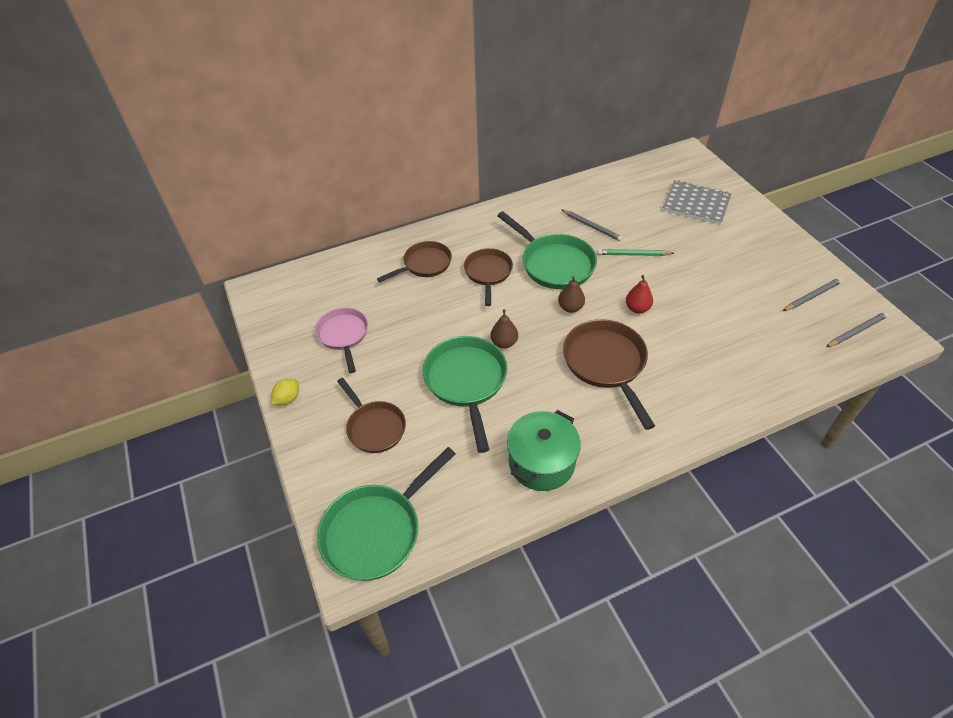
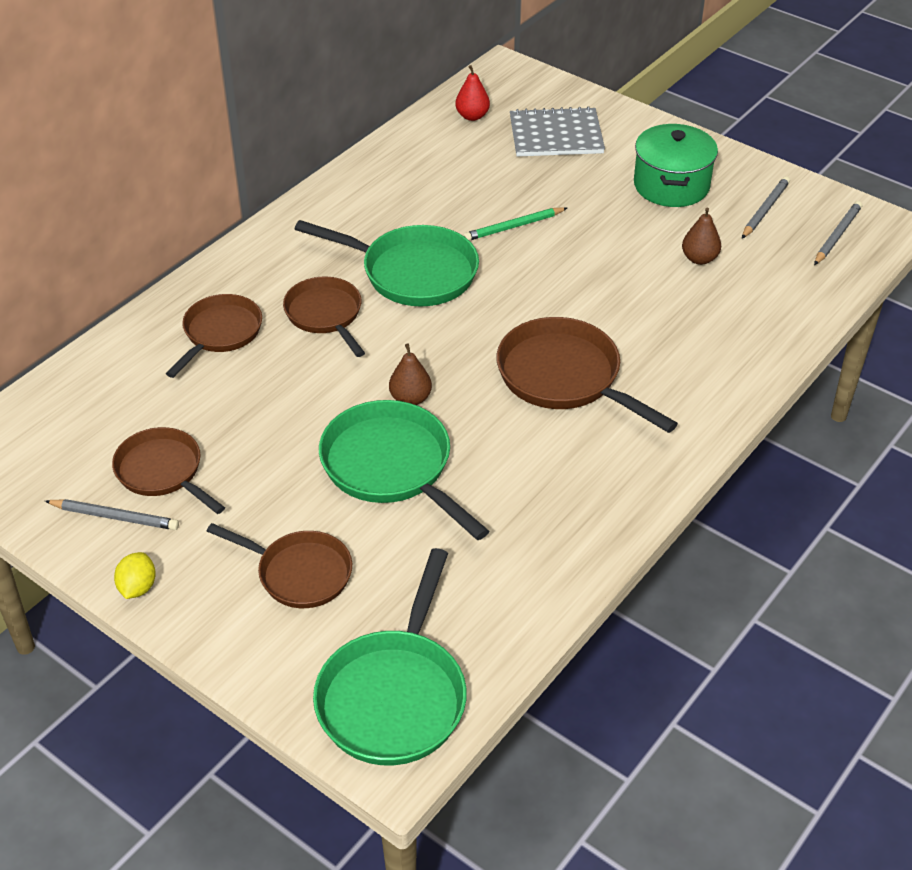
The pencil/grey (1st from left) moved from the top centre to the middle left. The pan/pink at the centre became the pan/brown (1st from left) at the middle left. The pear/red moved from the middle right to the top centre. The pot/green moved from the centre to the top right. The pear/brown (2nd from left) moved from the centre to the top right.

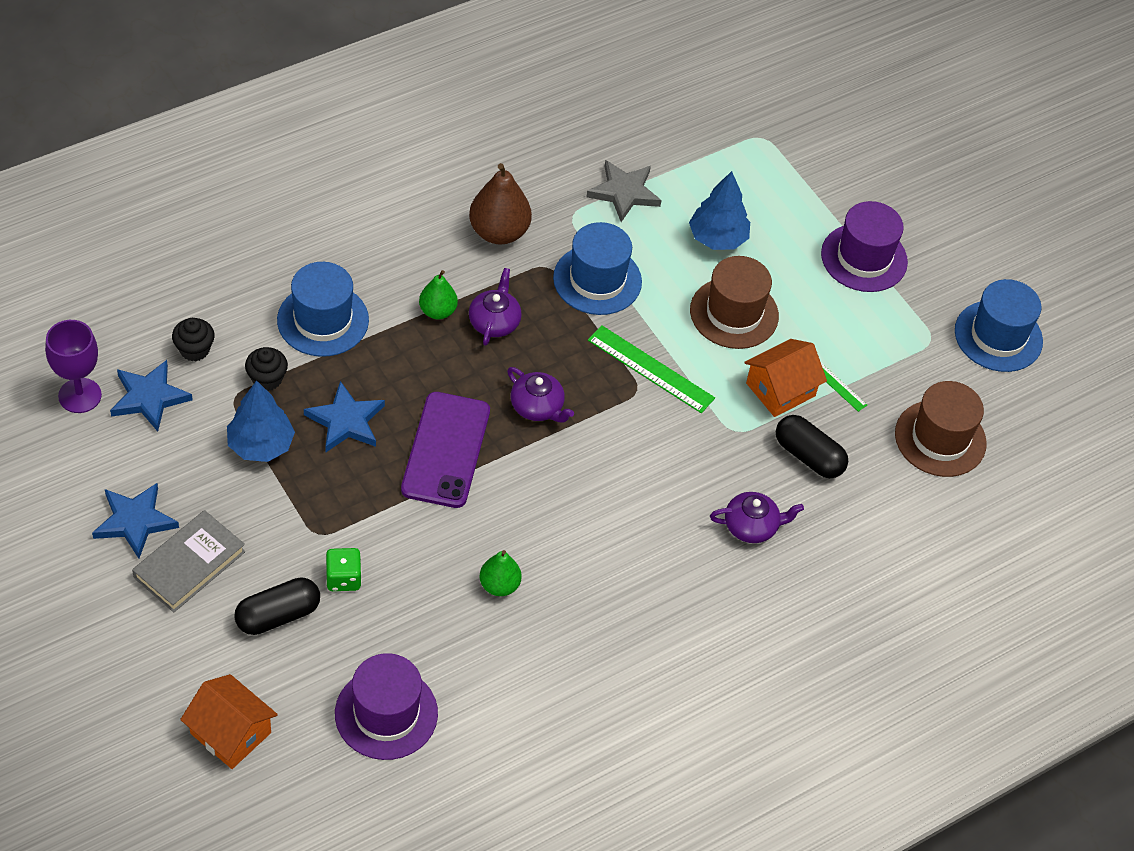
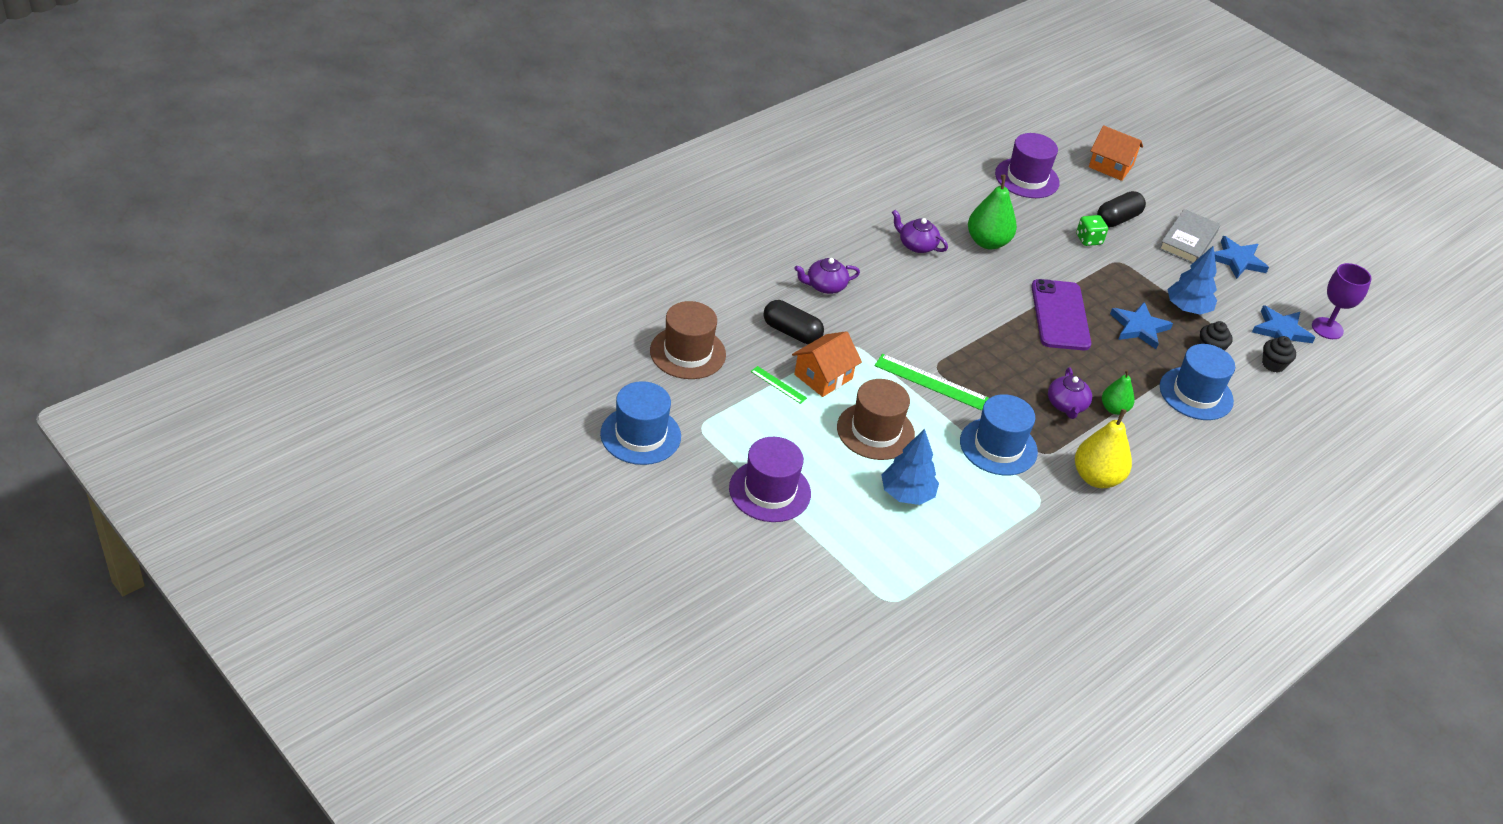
The teapot/purple (2nd from left) moved from the centre to the top centre. The pear/green (2nd from left in the first image) at the bottom centre changed to 1.66 times the size. The pear/brown at the top centre became the pear/yellow at the middle right. The star/grey at the top centre disappeared.

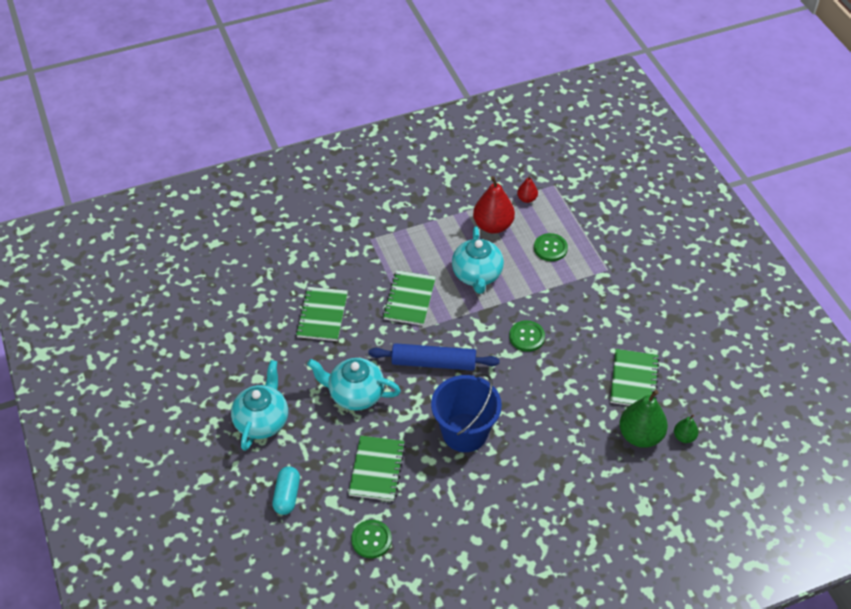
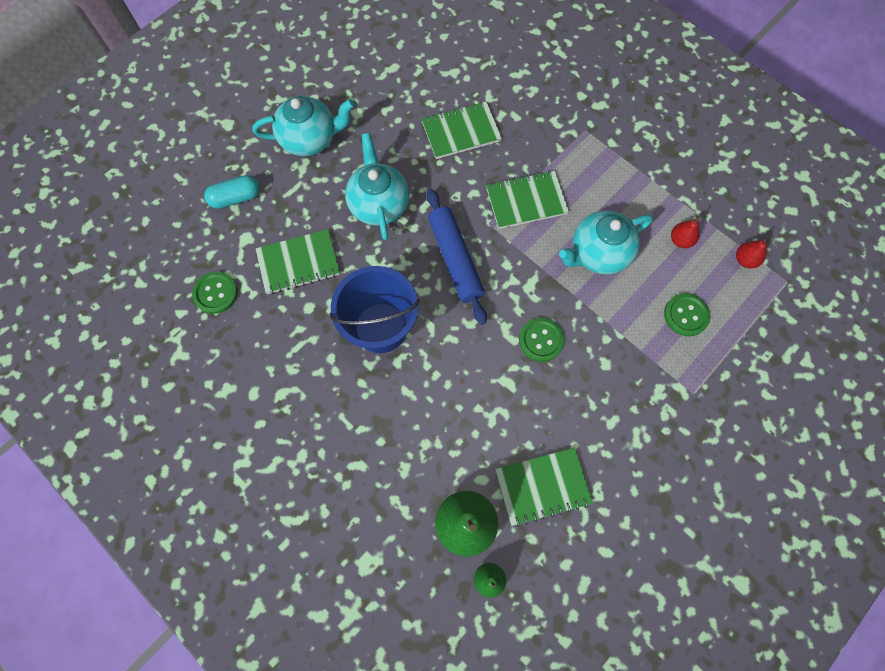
The pear/red (1st from left) at the centre changed to 0.51 times the size.

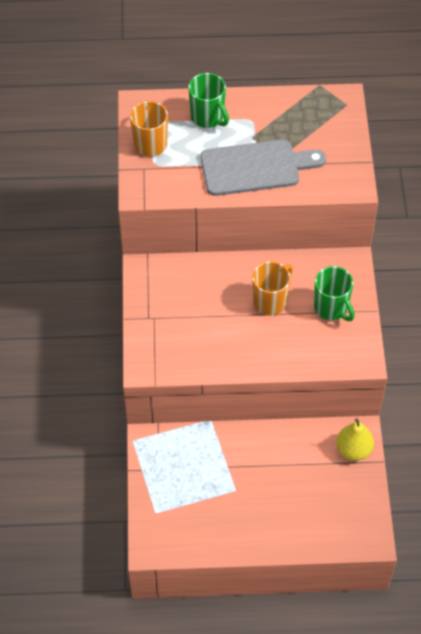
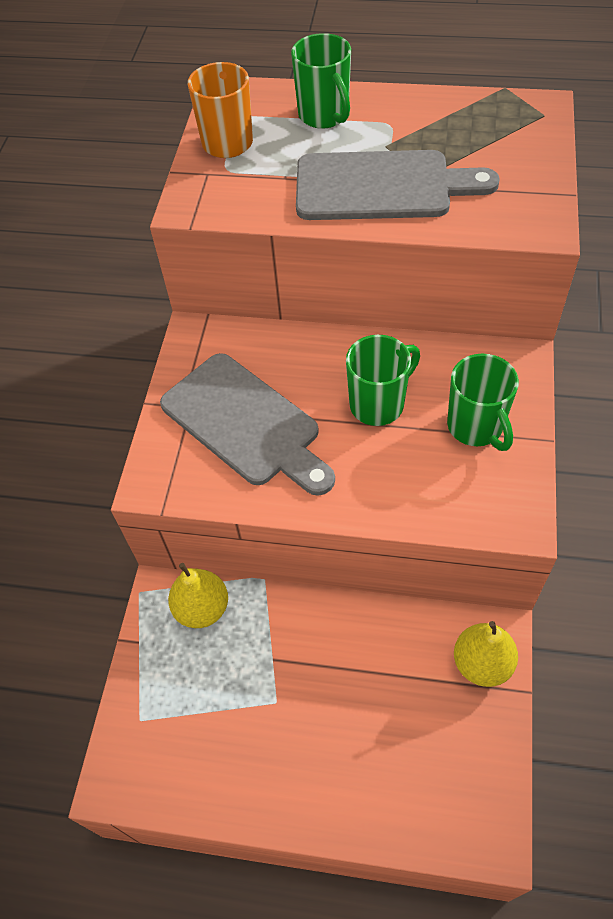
The cutting board/grey (1st from left) at the centre appeared. The pear/yellow (1st from left) at the middle left appeared. The mug/orange (2nd from left) at the centre became the mug/green (2nd from left) at the centre.

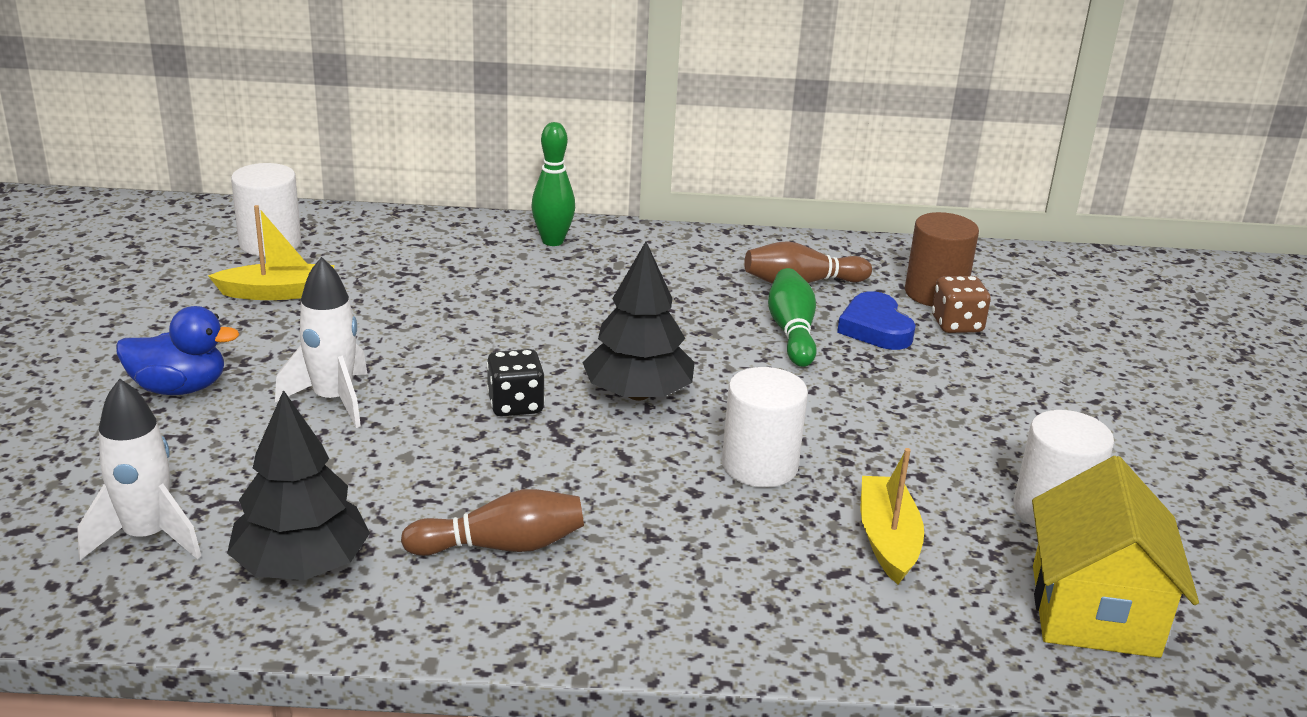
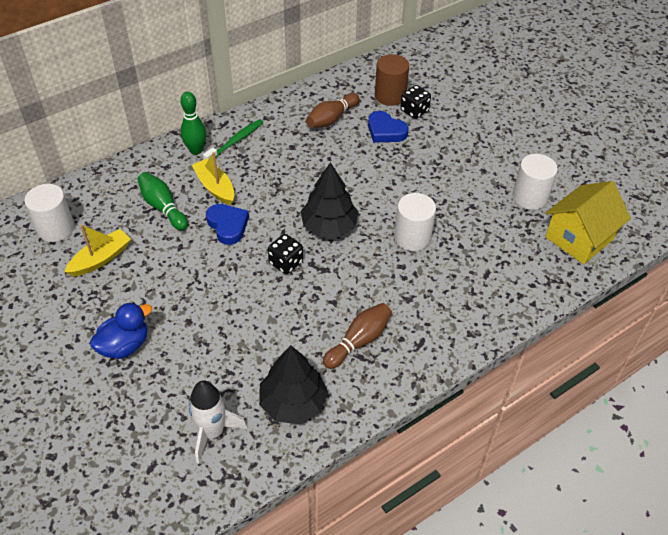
The bowling pin/green (2nd from left in the first image) moved from the centre to the middle left. The boat/yellow (2nd from left) moved from the bottom right to the top left. The toothbrush/green at the top centre appeared. The heart/blue (1st from left) at the centre appeared. The dice/brown at the middle right became the dice/black (2nd from left) at the top centre. The house/yellow at the bottom right turned 75 degrees clockwise. The rocket/white (2nd from left) at the middle left disappeared.

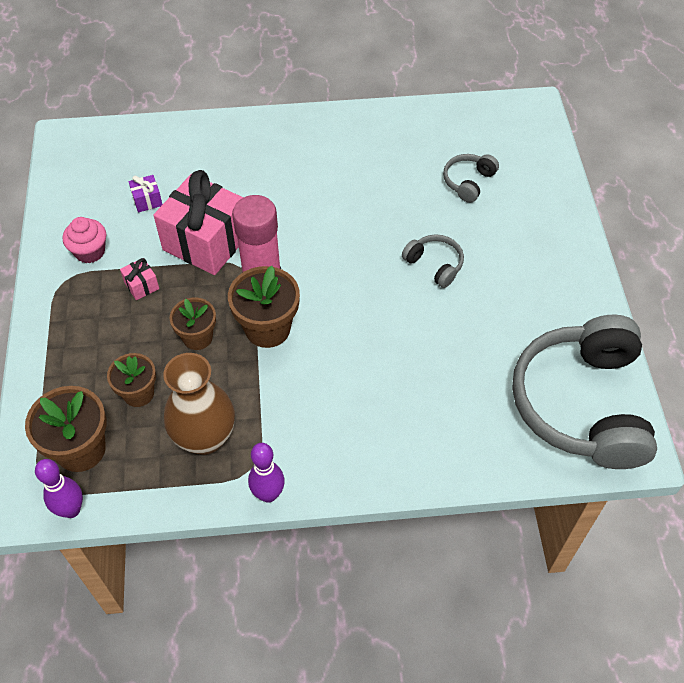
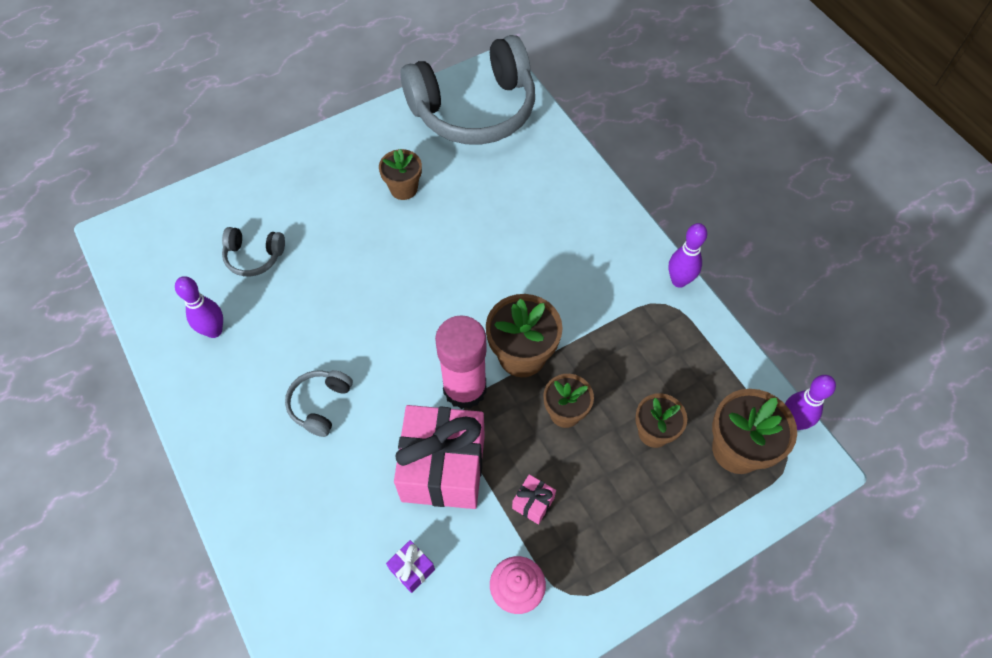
The bowling pin/purple (1st from left) at the middle left appeared. The headphones/grey (1st from left in the first image) moved from the centre to the middle left. The flower pot/brown (1st from left) at the top centre appeared. The vase/brown at the middle left disappeared.

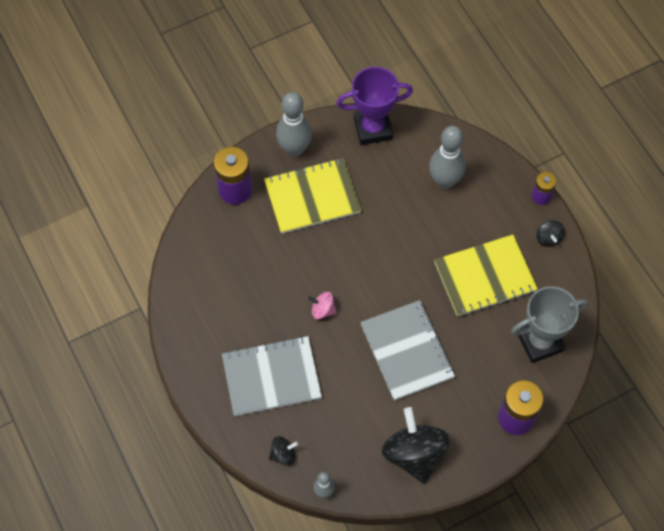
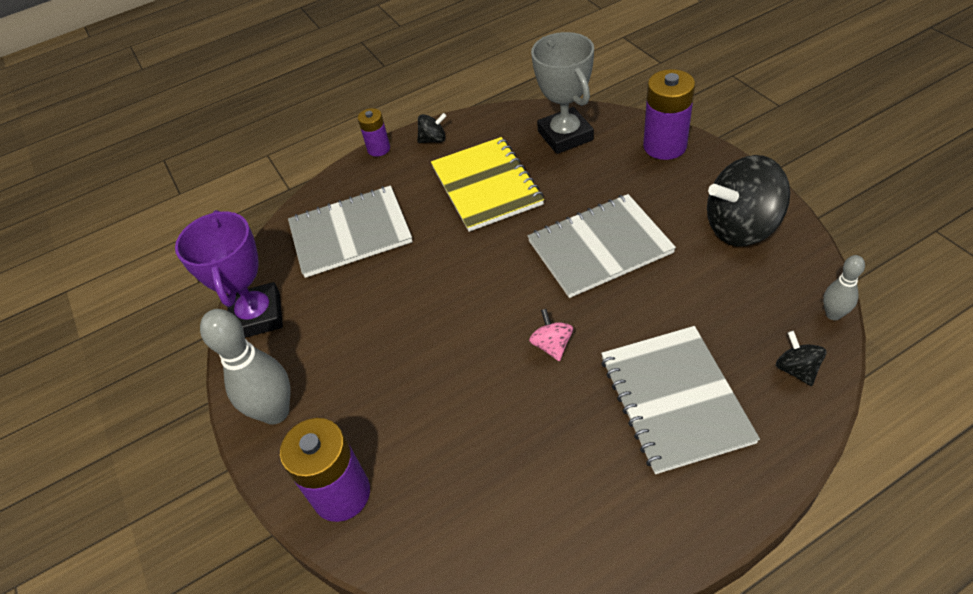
The bowling pin/grey (3rd from left) at the top right was replaced by the notebook/grey (1st from left) at the centre. The spinning top/pink at the centre turned 150 degrees clockwise. The notebook/yellow (1st from left) at the centre disappeared.

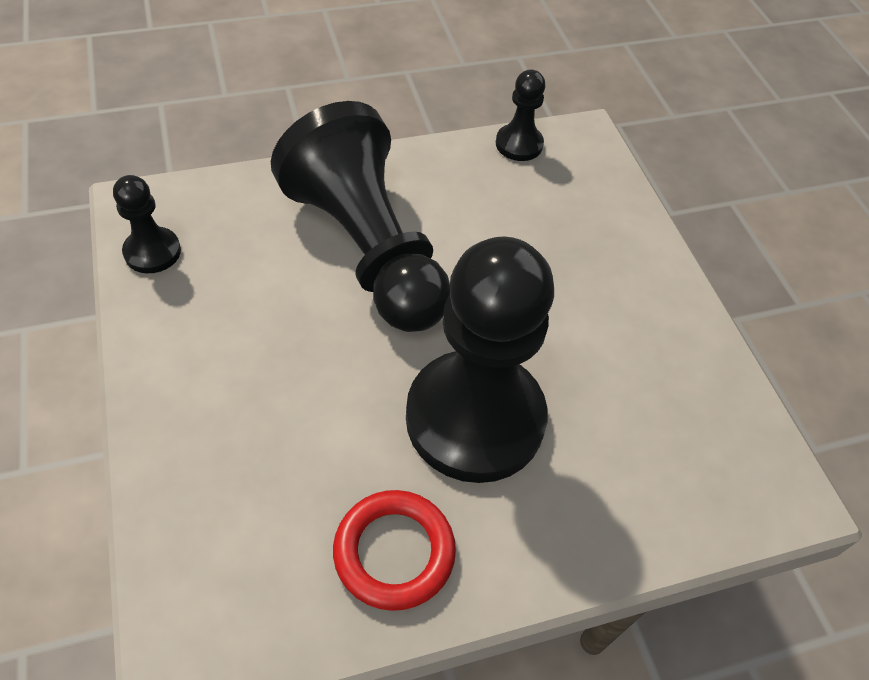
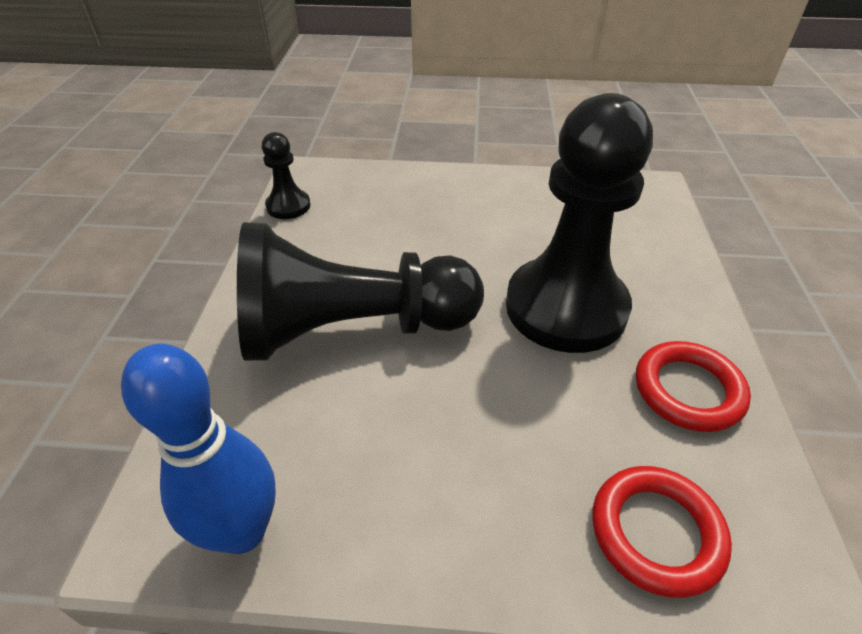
The pawn/black (1st from left) at the top left was replaced by the bowling pin/blue at the bottom left. The ring/red (1st from left) at the bottom right appeared.

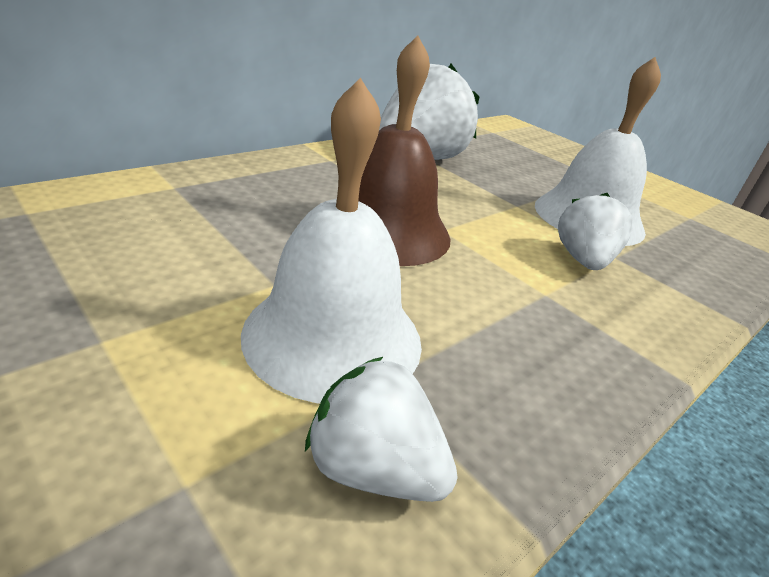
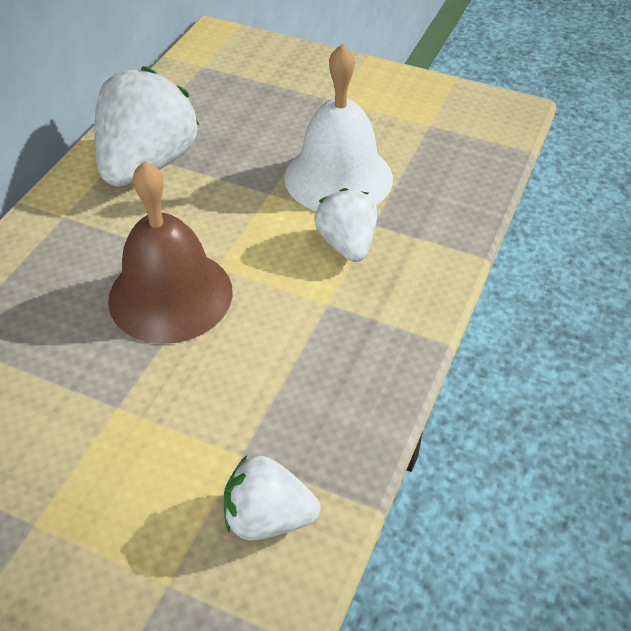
The bell/white (1st from left) at the centre disappeared.

